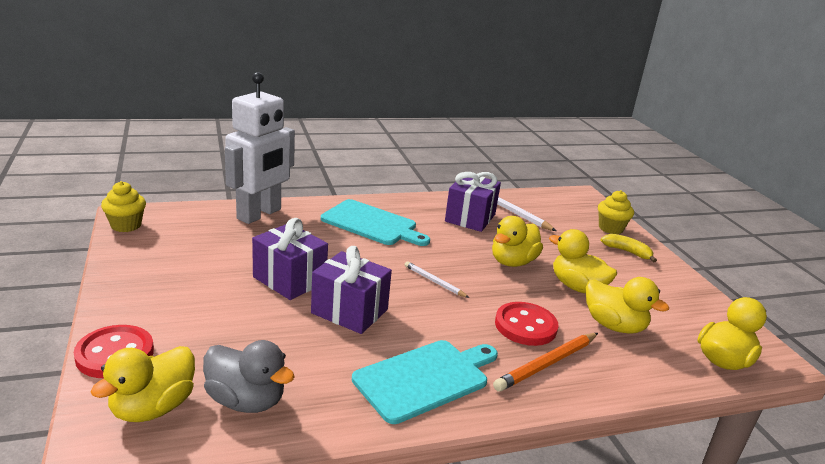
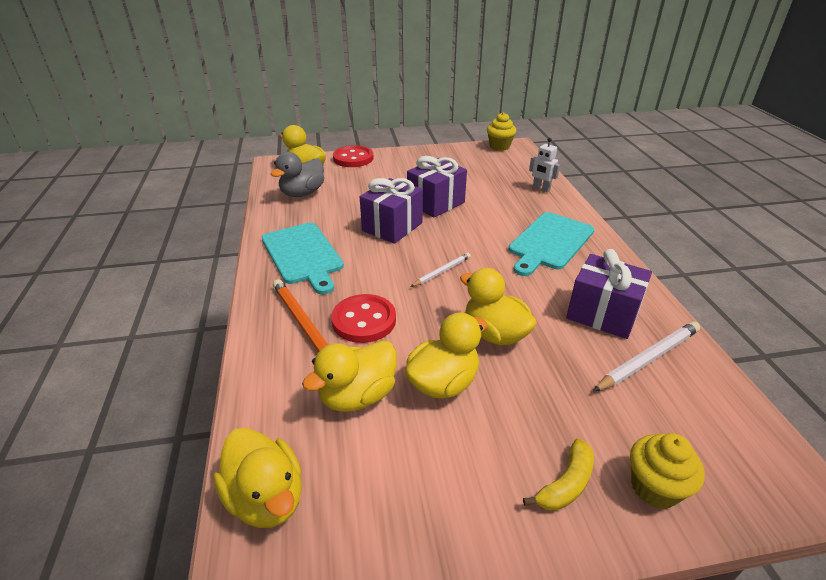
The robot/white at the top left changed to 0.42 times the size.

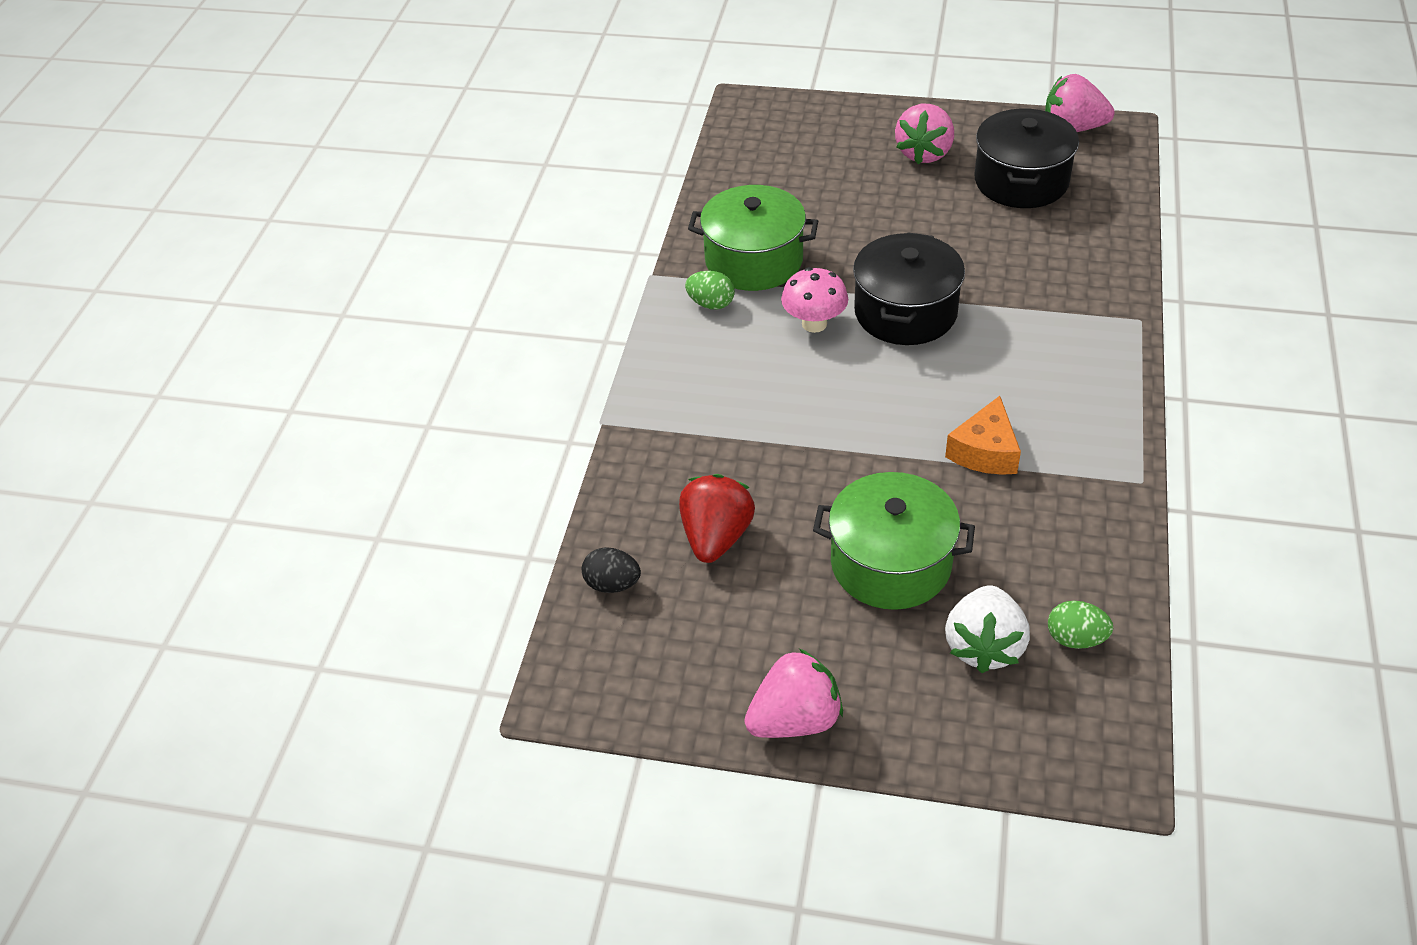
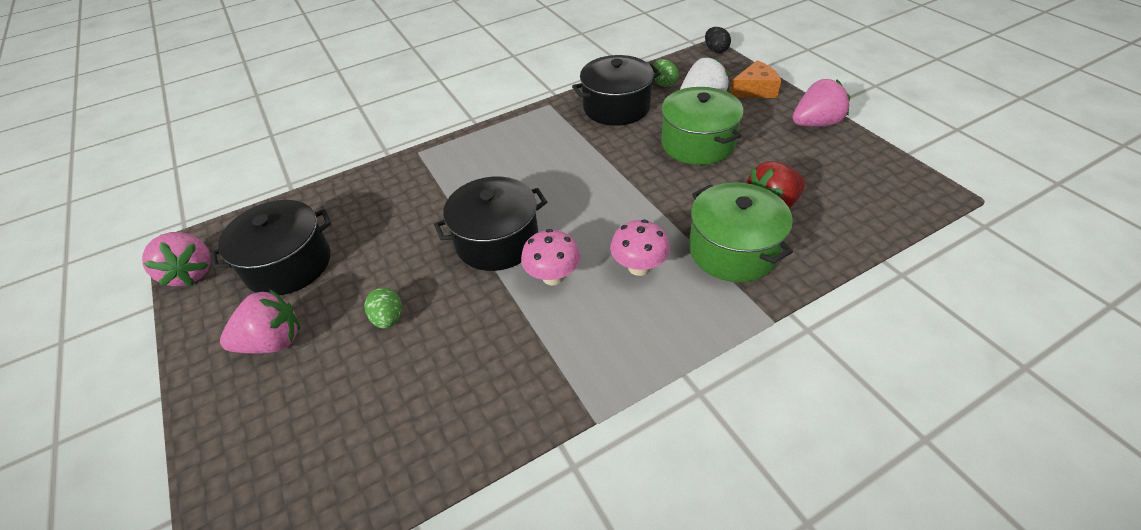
The egg/green (1st from left) moved from the top centre to the centre. The pot/black (3rd from left) at the top centre appeared. The mushroom/pink (2nd from left) at the centre appeared. The pot/green (1st from left in the first image) moved from the top centre to the centre. The egg/black moved from the centre to the top centre. The cheese/orange moved from the middle right to the top centre. The strawberry/pink (1st from left in the first image) at the bottom centre turned 135 degrees clockwise.

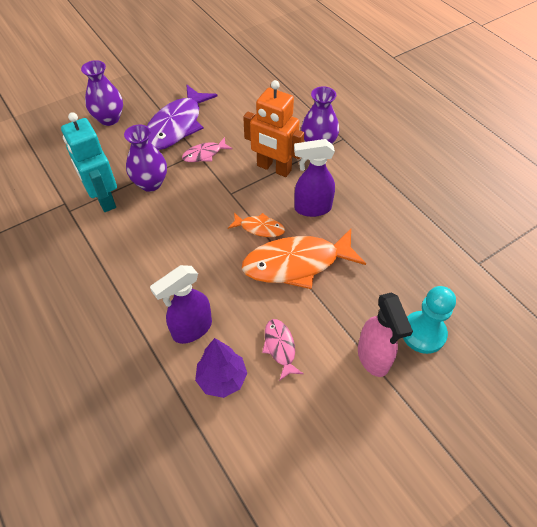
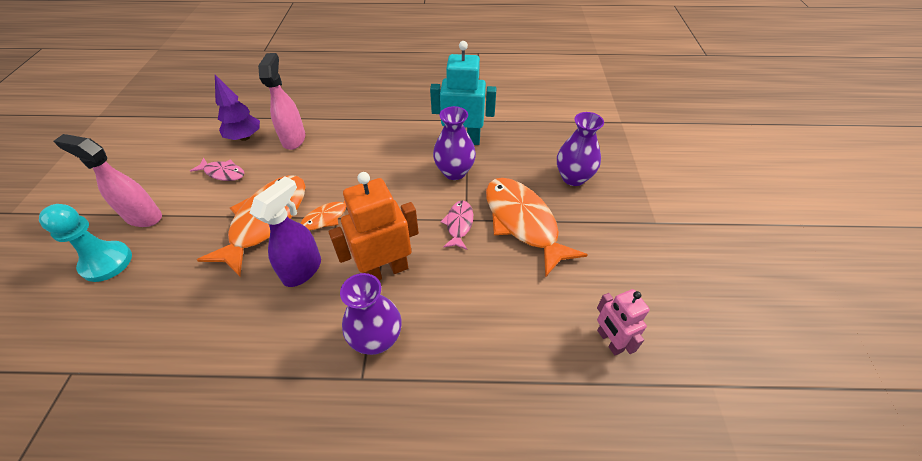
The spray bottle/purple (1st from left) at the centre became the spray bottle/pink (2nd from left) at the top left. The fish/purple at the top centre became the fish/orange (3rd from left) at the centre. The robot/pink at the bottom right appeared.

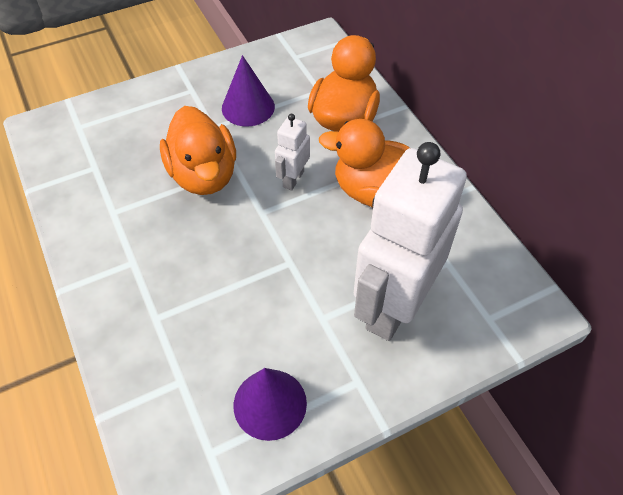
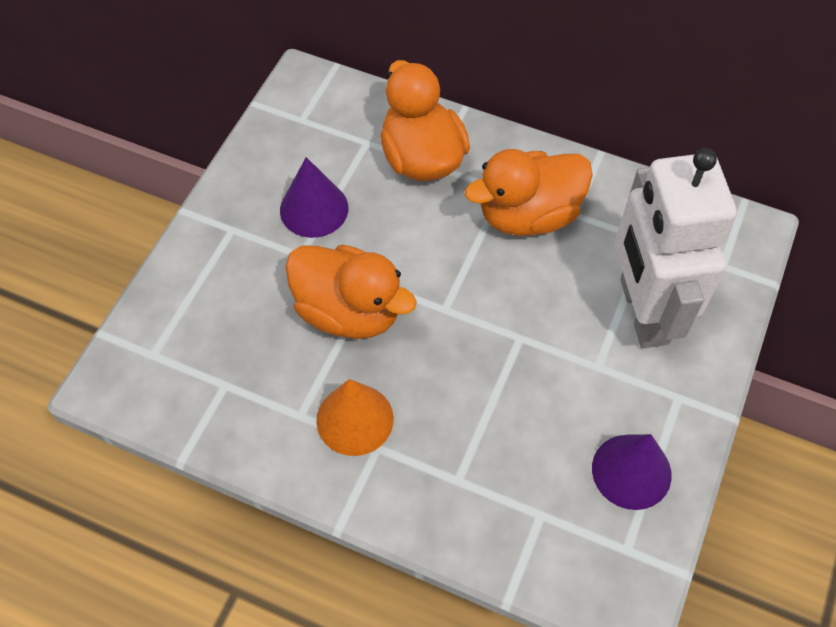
The cone/orange at the centre appeared. The robot/white (1st from left) at the top centre disappeared.

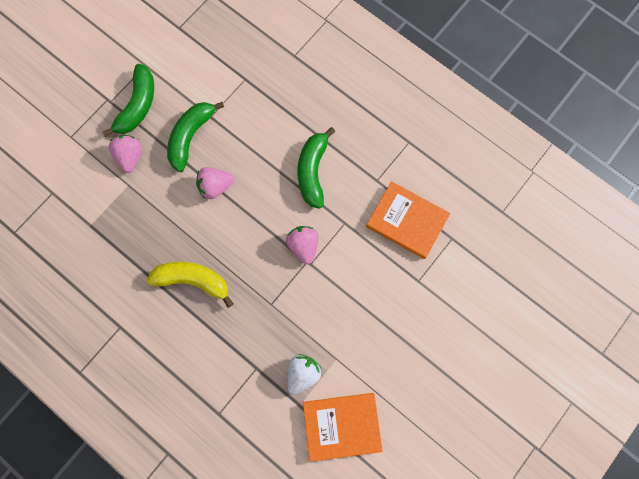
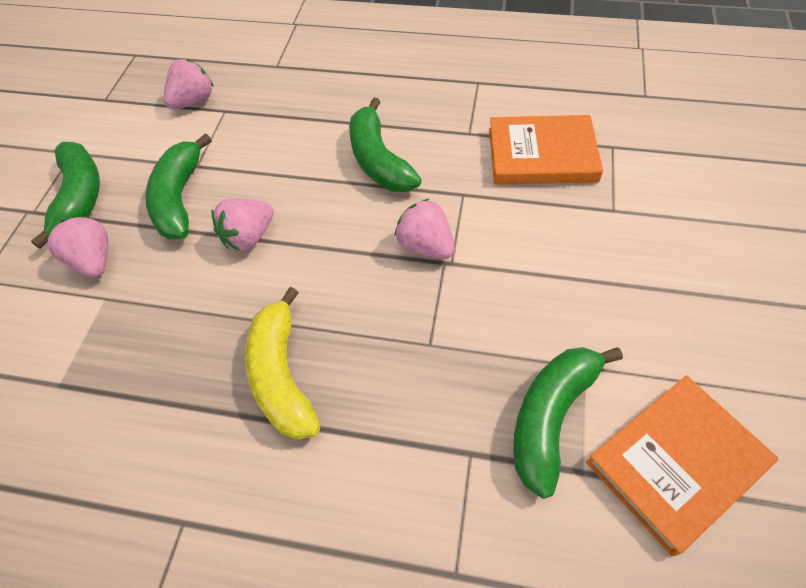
The strawberry/pink (2nd from left) at the top left appeared. The banana/yellow at the middle left turned 90 degrees counterclockwise. The strawberry/white at the bottom centre was replaced by the banana/green (4th from left) at the bottom right.

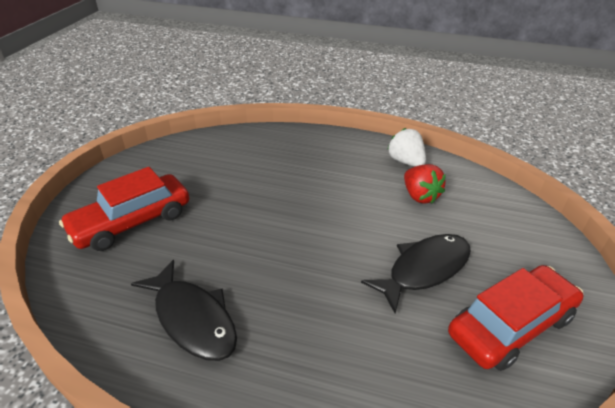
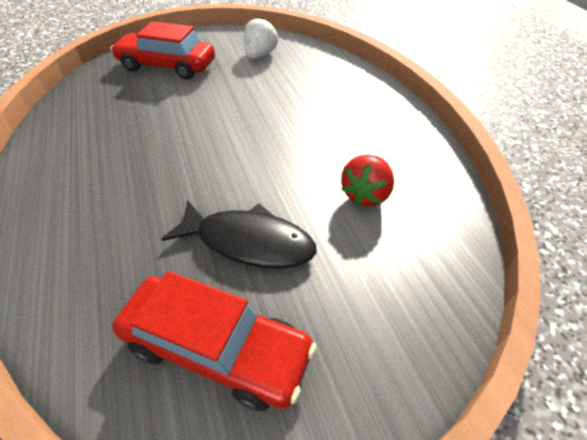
The strawberry/white moved from the centre to the top centre. The fish/black (1st from left) at the bottom left disappeared.

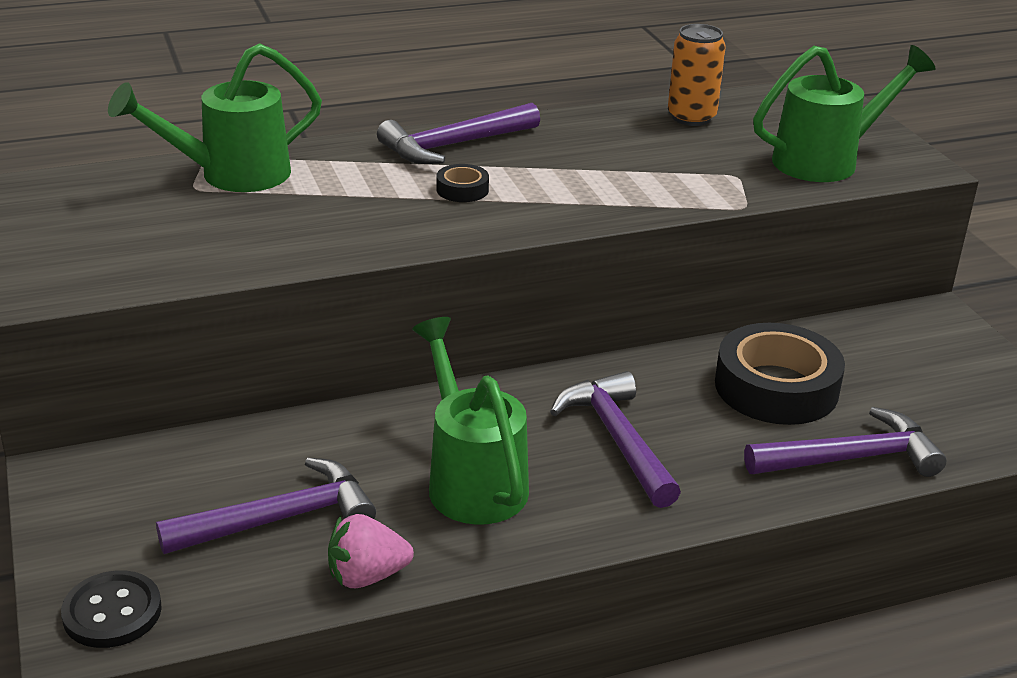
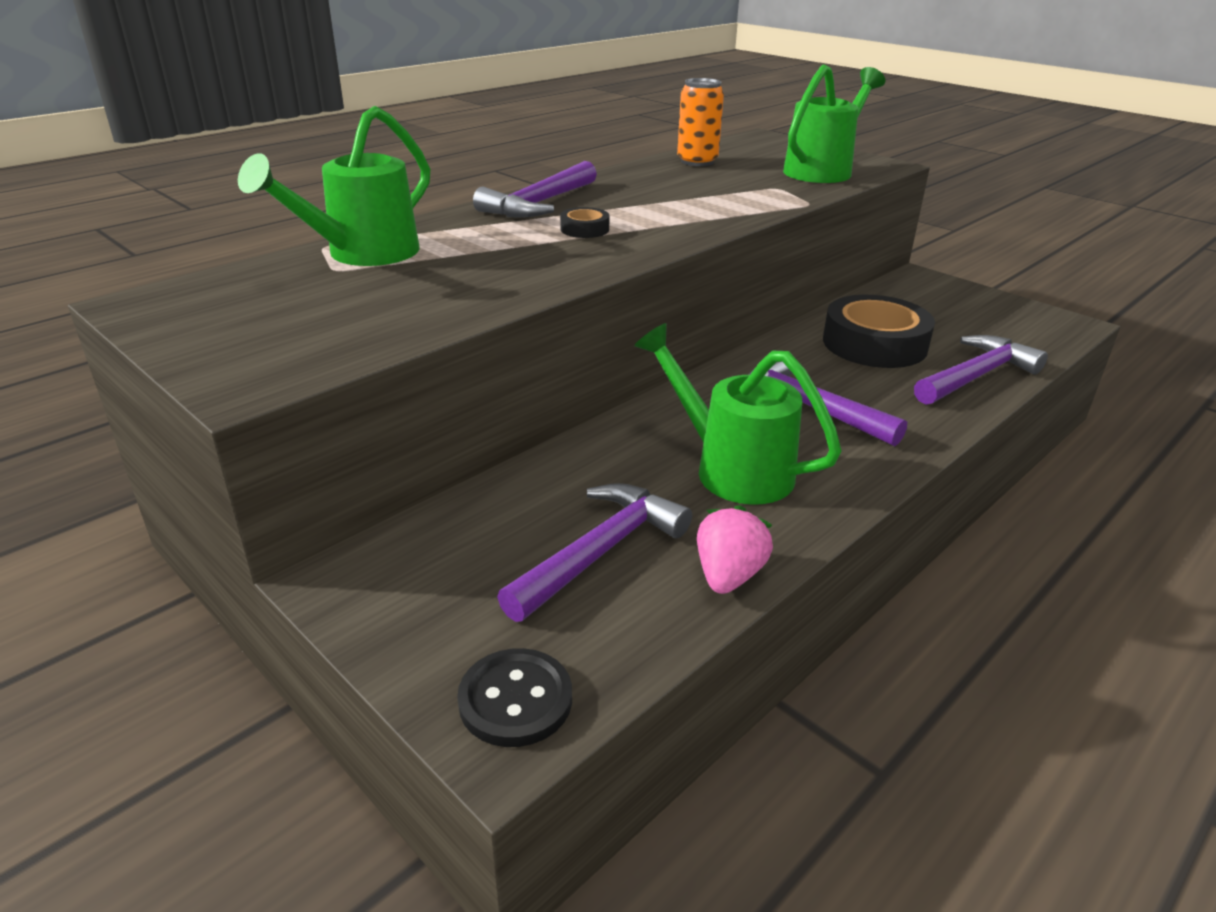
The strawberry/pink at the bottom centre turned 150 degrees clockwise.

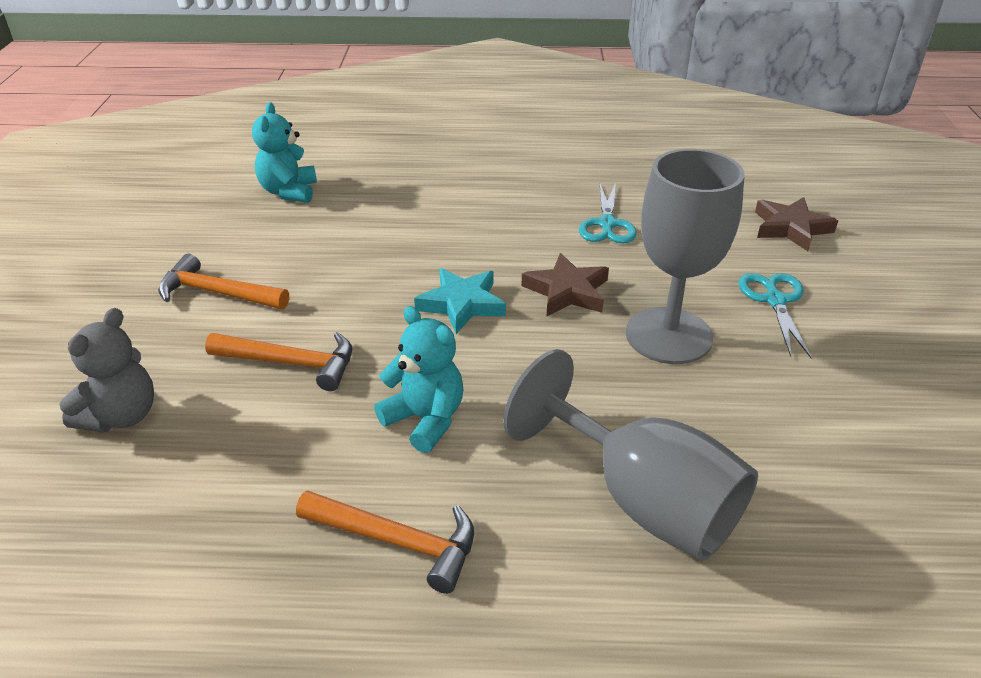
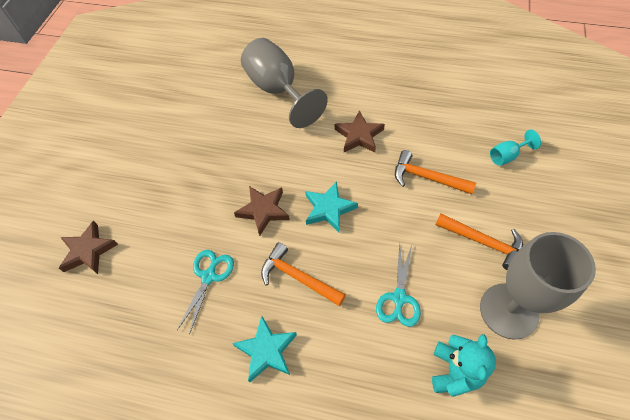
The star/turquoise (1st from left) at the bottom centre appeared. The hammer/orange (3rd from left in the first image) moved from the bottom centre to the centre. The teddy bear/turquoise (2nd from left) at the centre was replaced by the star/brown (3rd from left) at the top centre. The scissors/turquoise (2nd from left) moved from the middle right to the bottom centre. The goblet/grey (2nd from left) moved from the middle right to the bottom right. The teddy bear/grey at the middle left was replaced by the goblet/turquoise at the middle right.

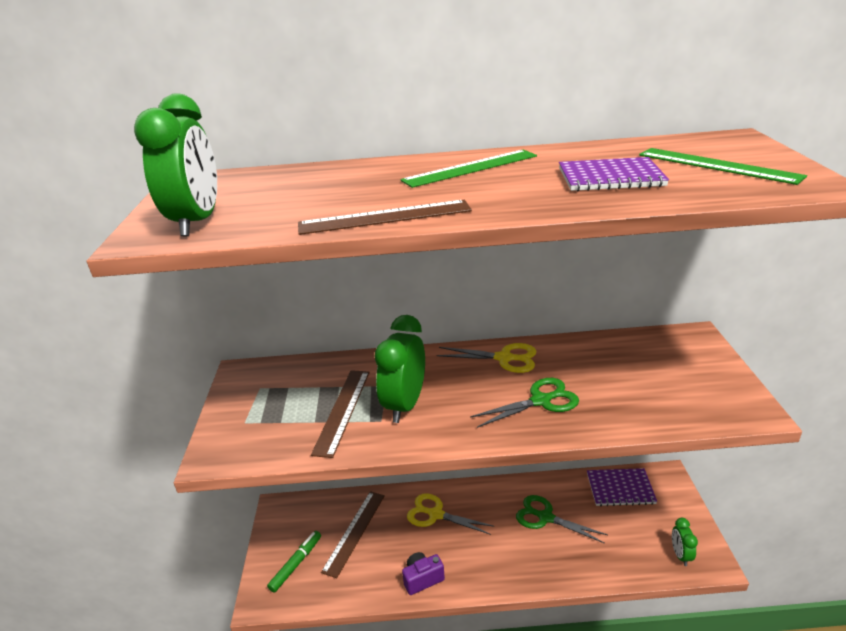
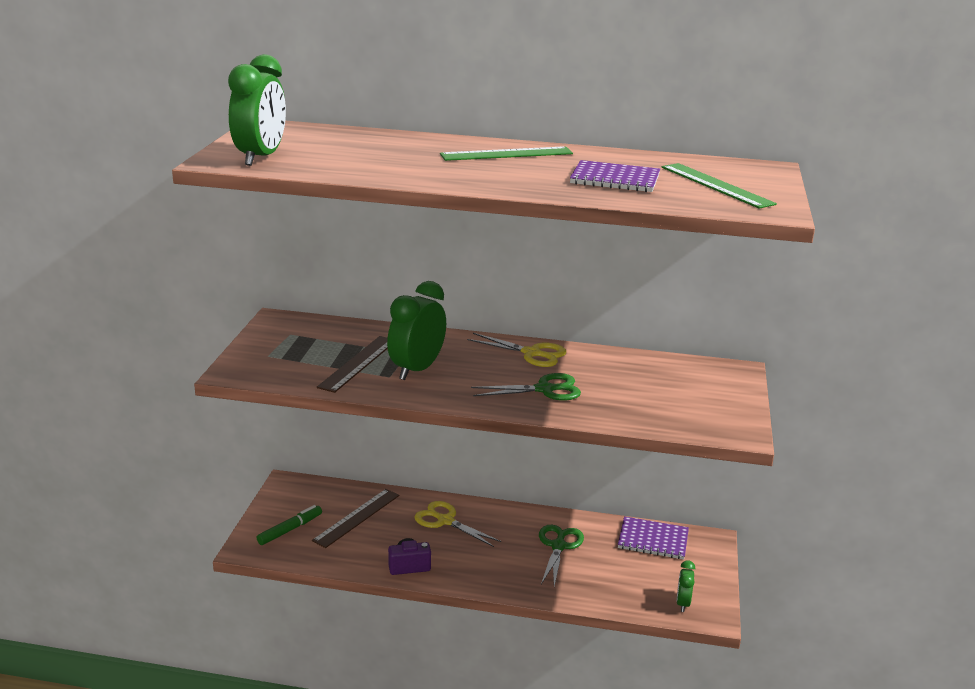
The scissors/green (2nd from left) at the bottom centre turned 60 degrees clockwise. The ruler/brown (3rd from left) at the centre disappeared.

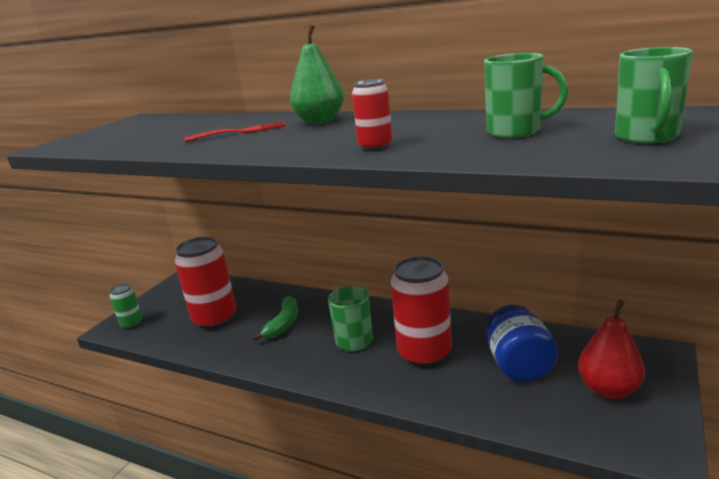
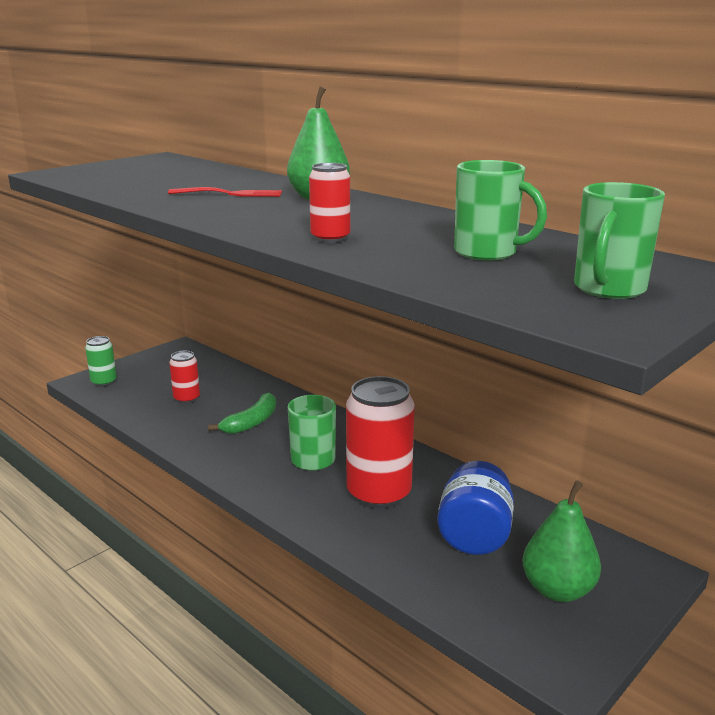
The can/red (1st from left) at the middle left changed to 0.51 times the size. The pear/red at the bottom right became the pear/green (2nd from left) at the bottom right.

